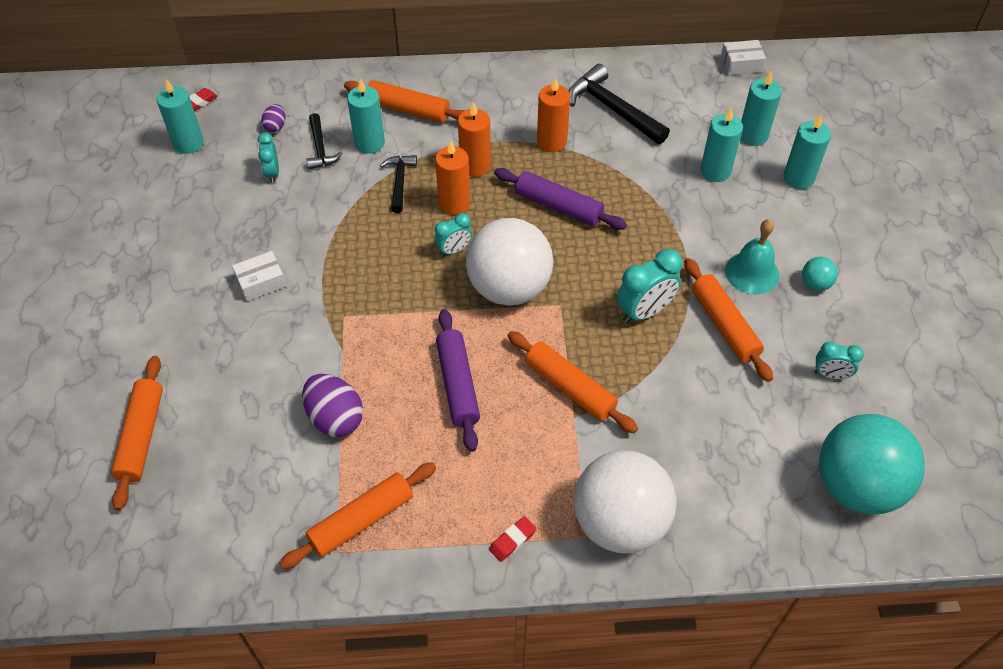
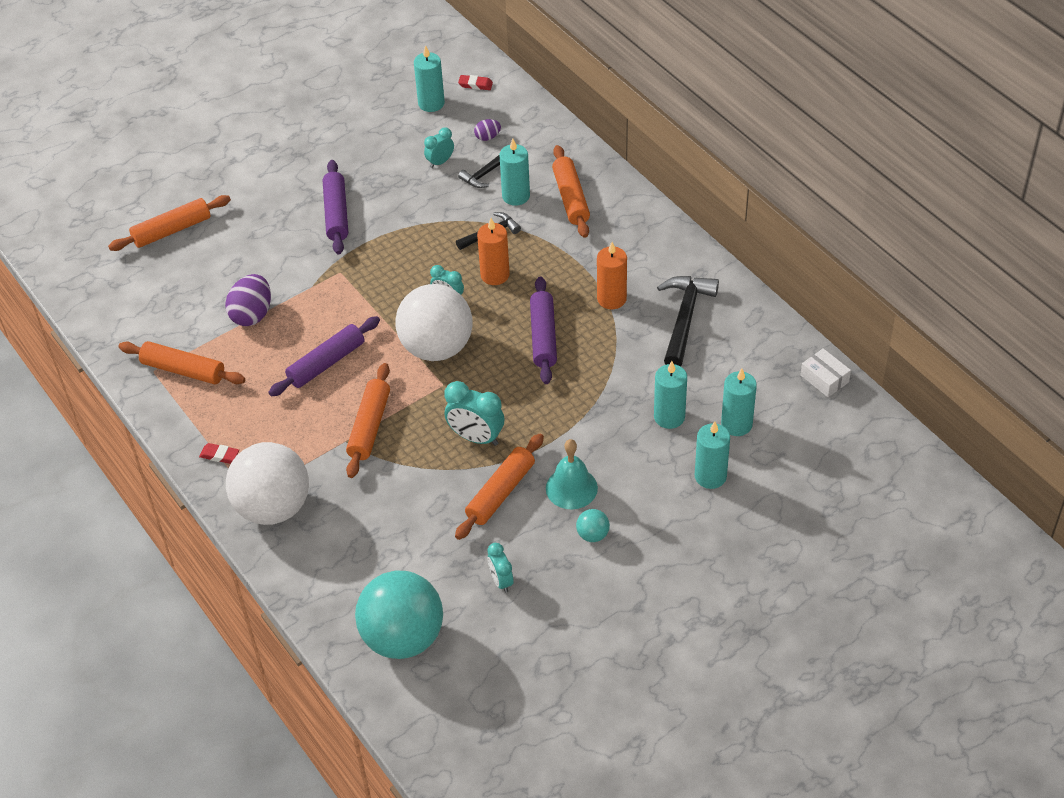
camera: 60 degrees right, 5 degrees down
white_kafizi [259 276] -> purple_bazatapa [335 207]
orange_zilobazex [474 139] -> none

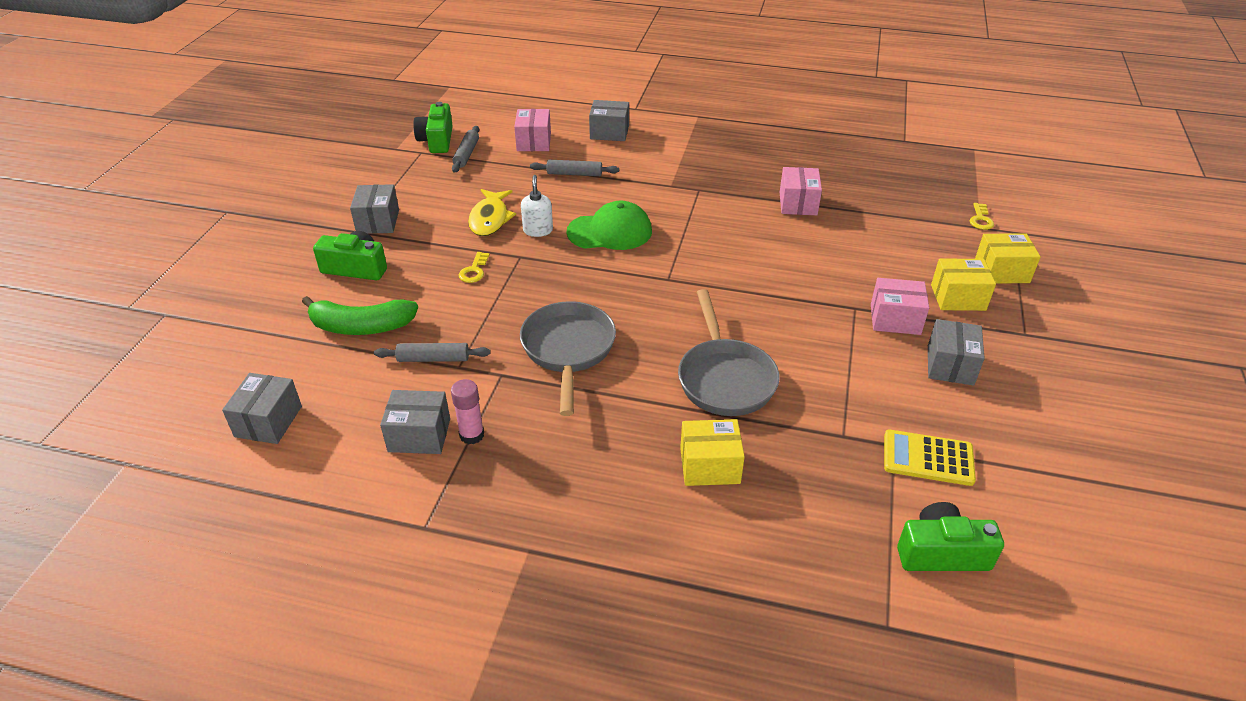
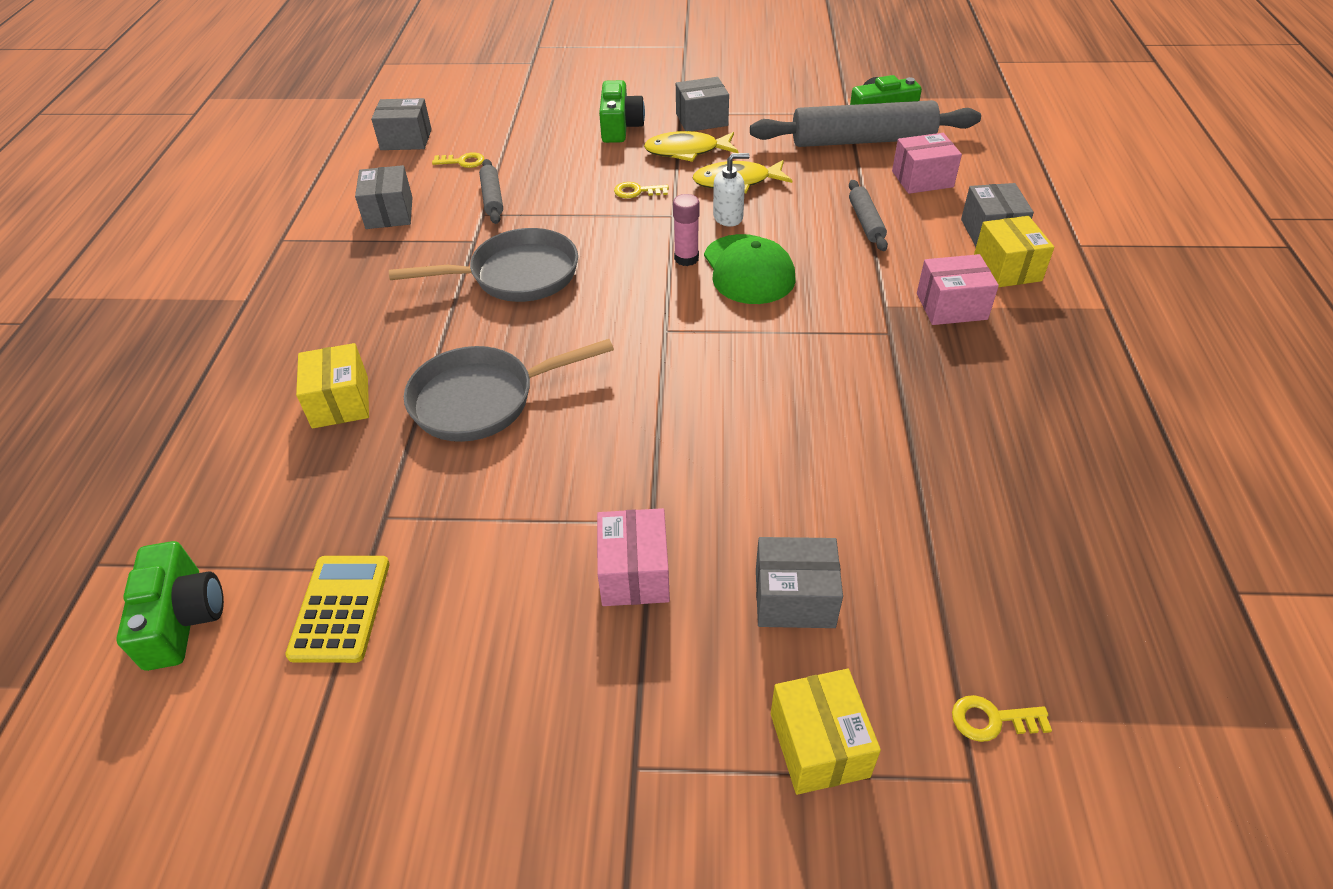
camera: 80 degrees right, 5 degrees up
none -> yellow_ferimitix [458 160]
none -> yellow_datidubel [691 146]
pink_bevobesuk [467 411] -> pink_bevobesuk [686 230], relocated
grey_bazatapa [465 149] -> grey_bazatapa [865 123], x2.13
grey_kafizi [956 352] -> grey_kafizi [799 582], relocated
pink_kafizi [801 191] -> pink_kafizi [958 289], relocated
yellow_kafizi [963 284] -> yellow_kafizi [1014 251], relocated
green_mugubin [360 315] -> none

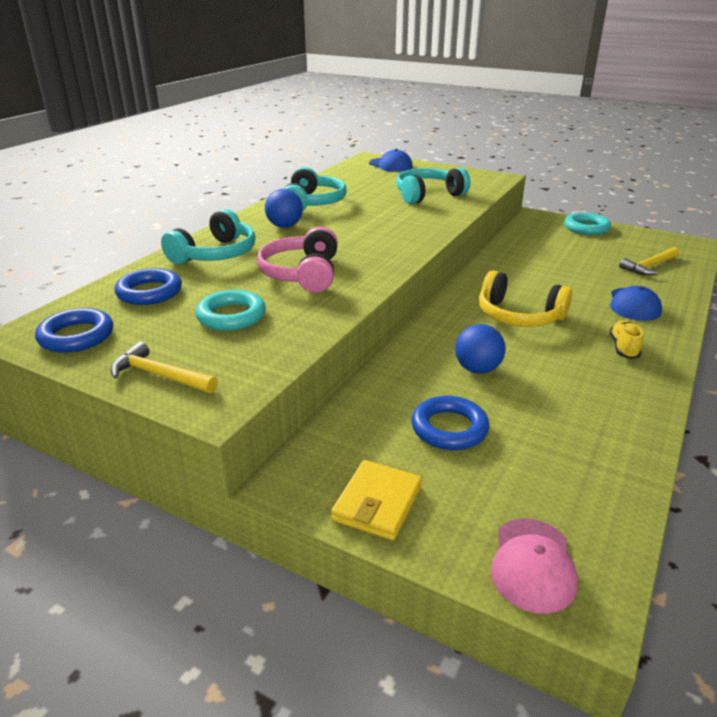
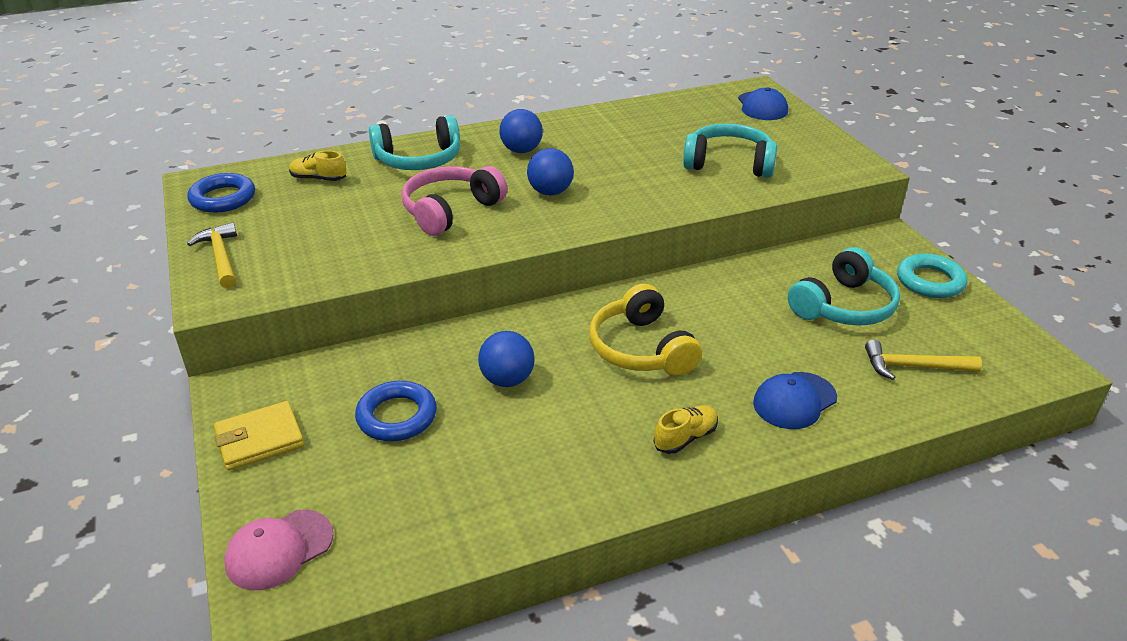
camera: 40 degrees right, 5 degrees up
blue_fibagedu [148 286] -> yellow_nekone [317 166]
none -> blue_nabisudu [550 171]
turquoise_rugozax [315 188] -> turquoise_rugozax [844 286], relocated
turquoise_fibagedu [230 310] -> none

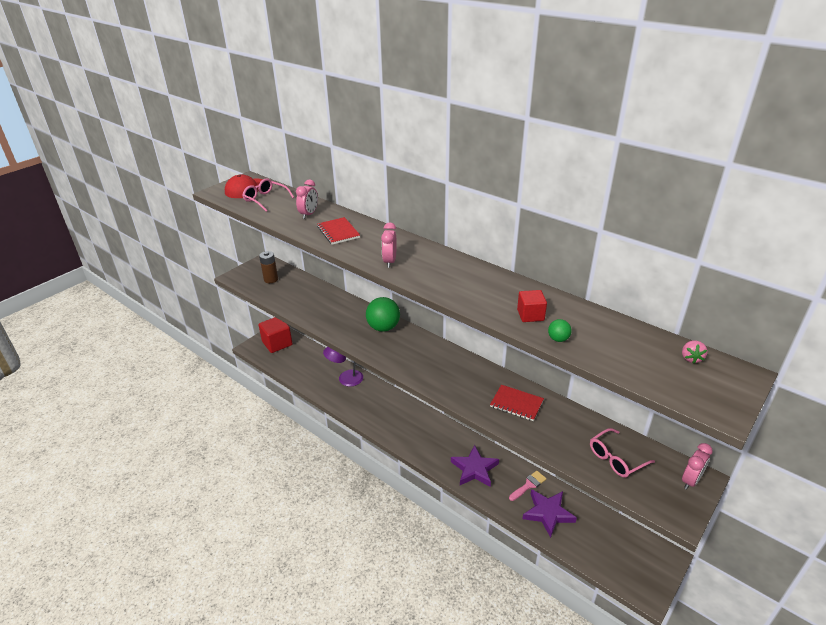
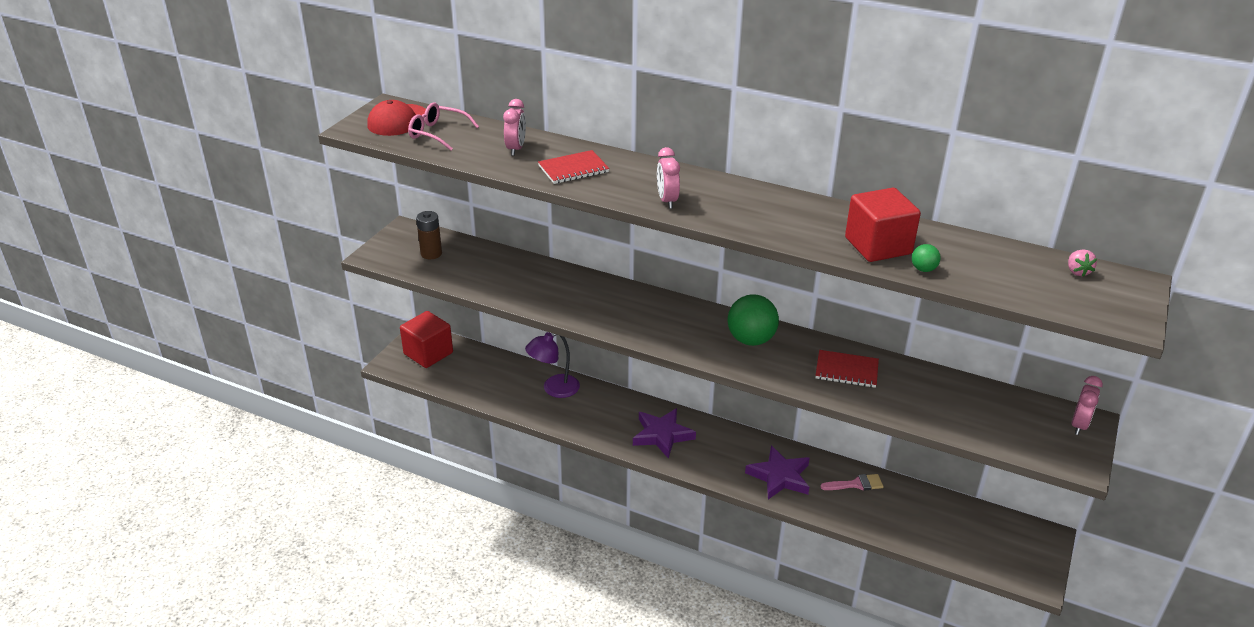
camera: 15 degrees left, 0 degrees up
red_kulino [338 231] -> red_kulino [573 167], 75 degrees counterclockwise
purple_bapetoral [549 513] -> purple_bapetoral [664 433], relocated
green_nabisudu [383 314] -> green_nabisudu [753 320], relocated
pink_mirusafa [528 486] -> pink_mirusafa [851 482], 45 degrees clockwise
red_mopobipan [532 306] -> red_mopobipan [883 225], x1.75
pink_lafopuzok [622 453] -> none

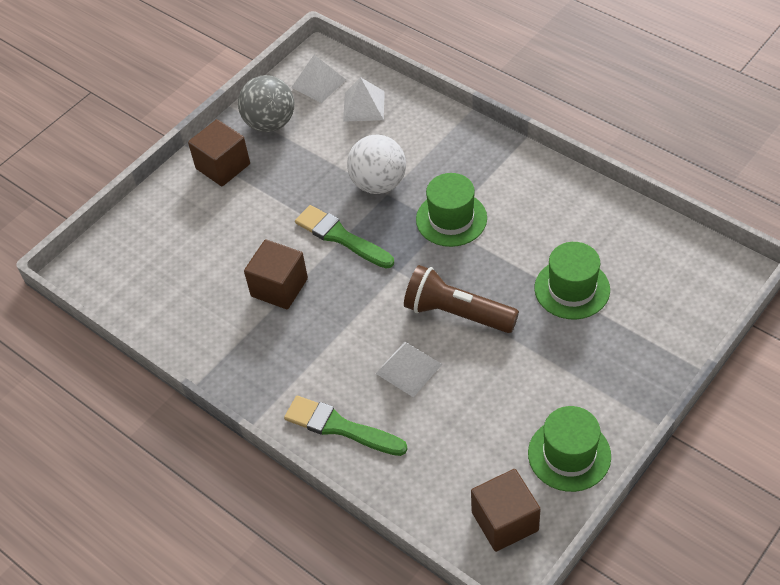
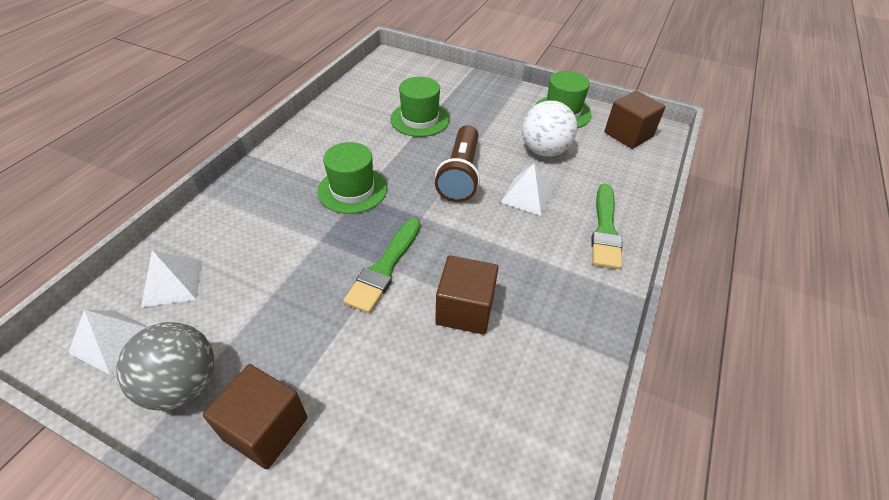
camera: 110 degrees left, 5 degrees down
white_nabisudu [376 164] -> white_nabisudu [549 129], relocated

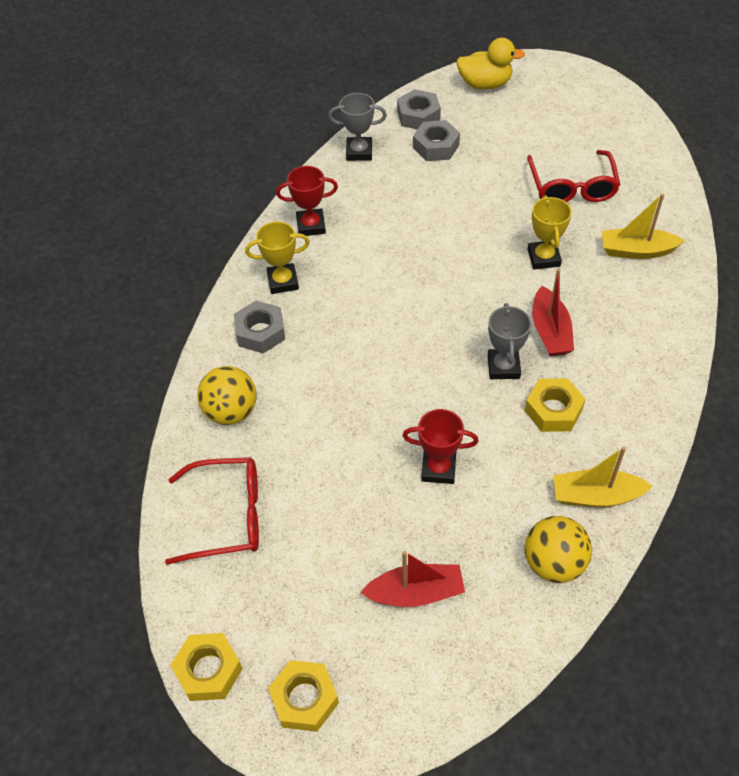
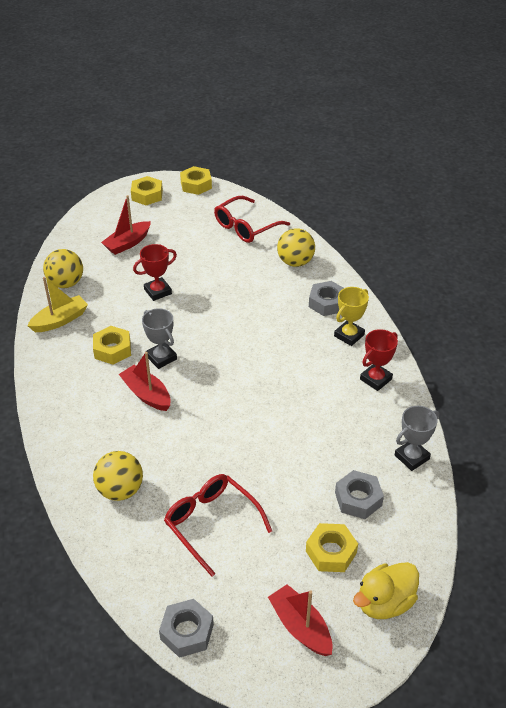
camera: 140 degrees right, 10 degrees down
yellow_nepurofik [643 226] -> yellow_nabisudu [118 476]
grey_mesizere [419 109] -> grey_mesizere [186 628], relocated
none -> red_nepurofik [300 620]
none -> yellow_mesizere [332 547]
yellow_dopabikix [550 232] -> none

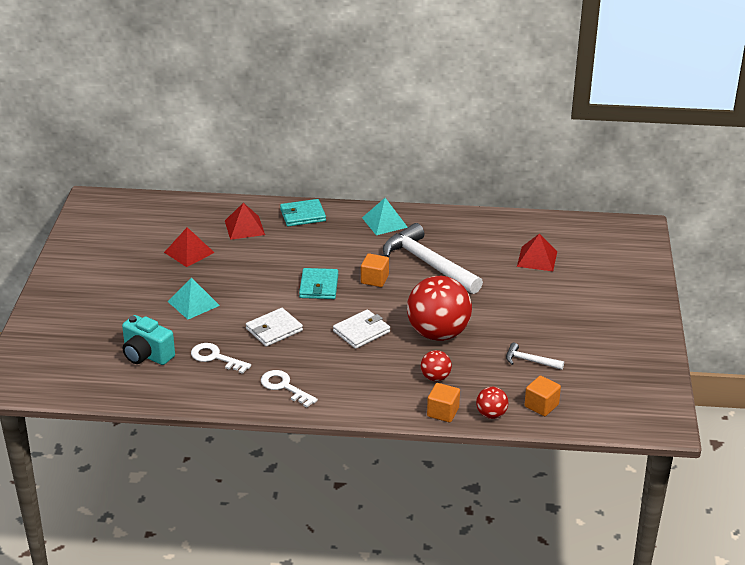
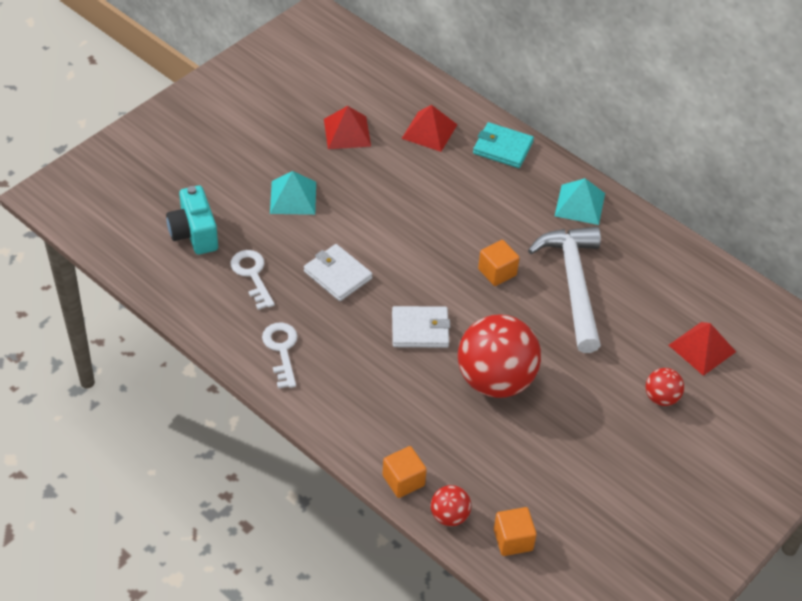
camera: 35 degrees right, 15 degrees up
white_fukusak [274 327] -> white_fukusak [338 272], 45 degrees clockwise
red_nabisudu [436 365] -> red_nabisudu [665 387], relocated
turquoise_fukusak [318 283] -> none
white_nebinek [535 356] -> none

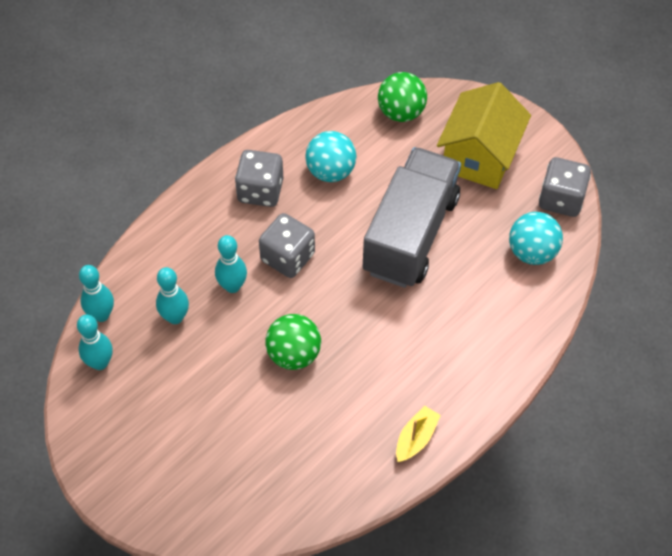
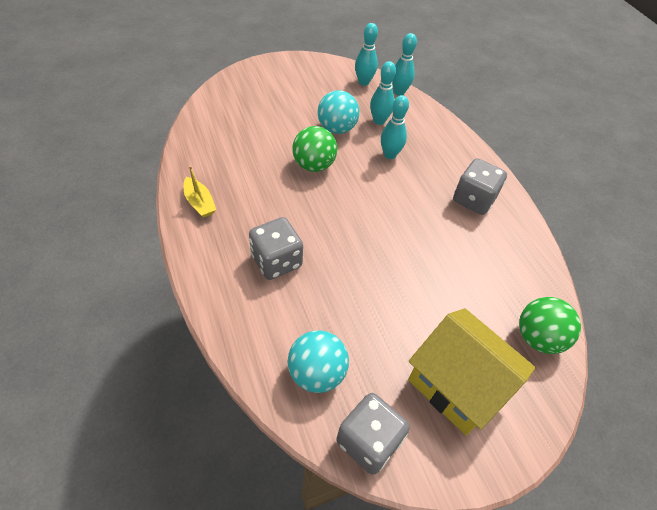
camera: 110 degrees right, 5 degrees down
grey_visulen [287 245] -> grey_visulen [276 248], relocated
turquoise_nabisudu [331 156] -> turquoise_nabisudu [338 112], relocated
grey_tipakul [412 217] -> none

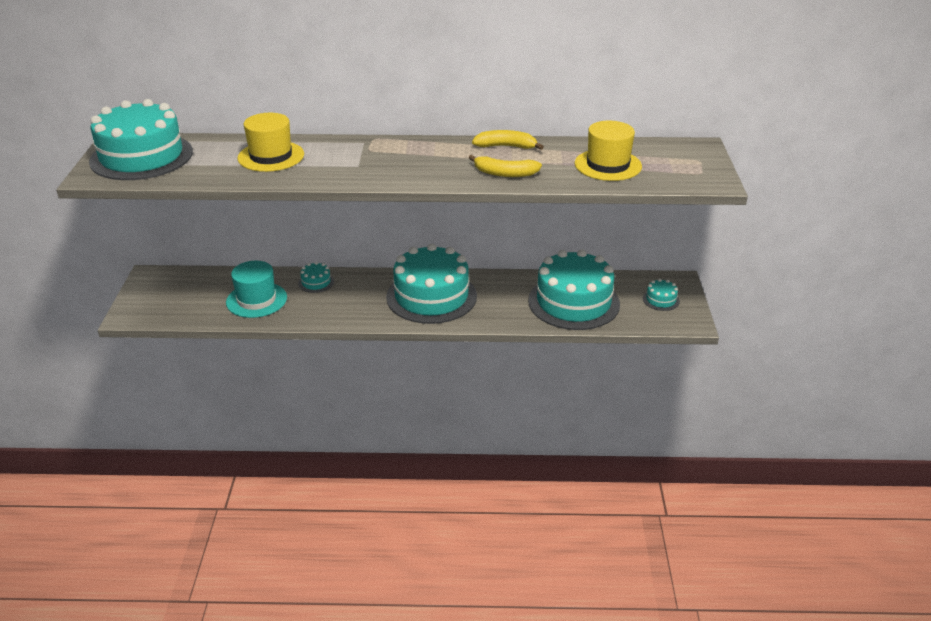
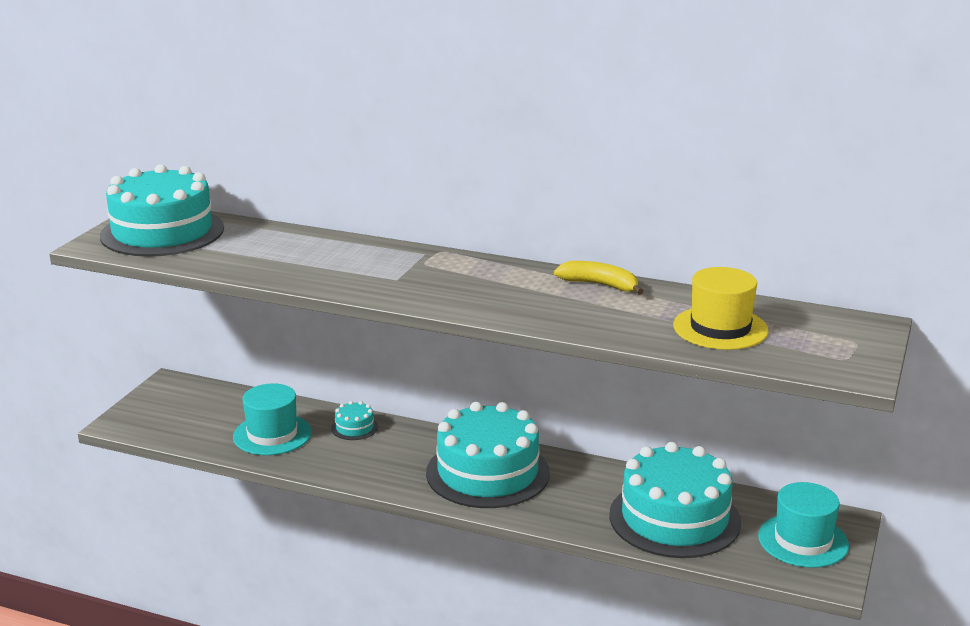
camera: 20 degrees right, 10 degrees down
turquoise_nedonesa [661 295] -> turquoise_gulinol [803 525]
yellow_gulinol [270 142] -> none
yellow_mugubin [505 166] -> none

